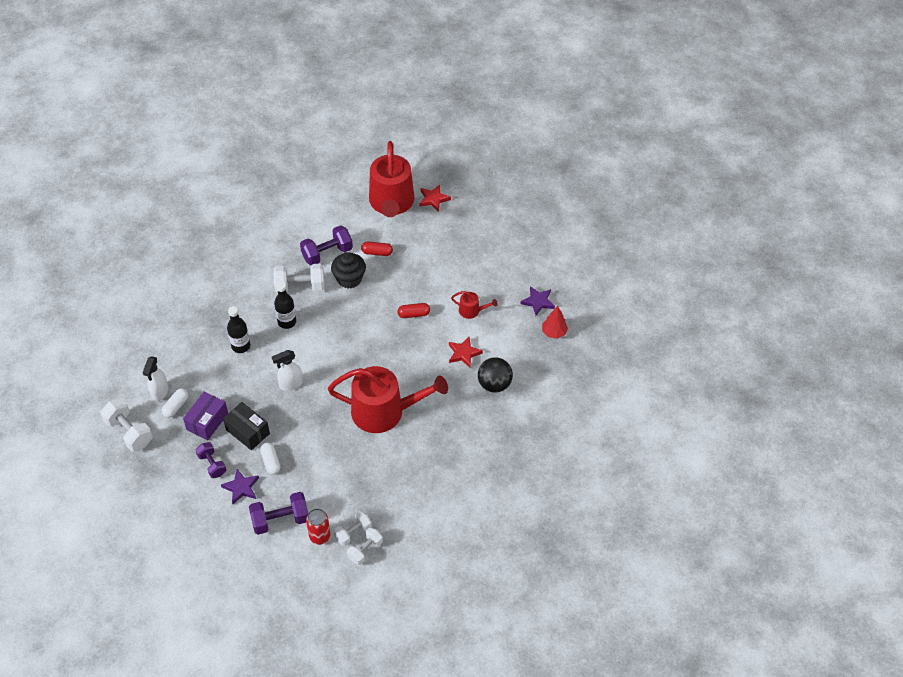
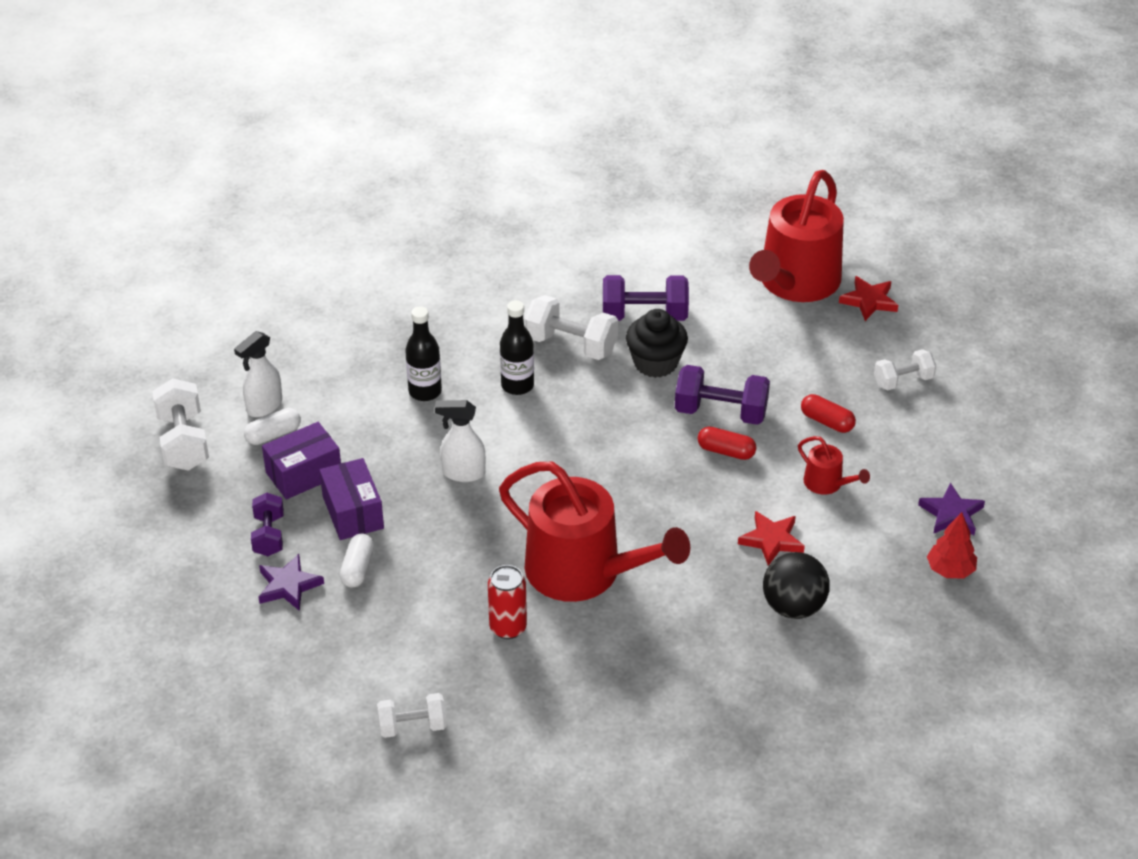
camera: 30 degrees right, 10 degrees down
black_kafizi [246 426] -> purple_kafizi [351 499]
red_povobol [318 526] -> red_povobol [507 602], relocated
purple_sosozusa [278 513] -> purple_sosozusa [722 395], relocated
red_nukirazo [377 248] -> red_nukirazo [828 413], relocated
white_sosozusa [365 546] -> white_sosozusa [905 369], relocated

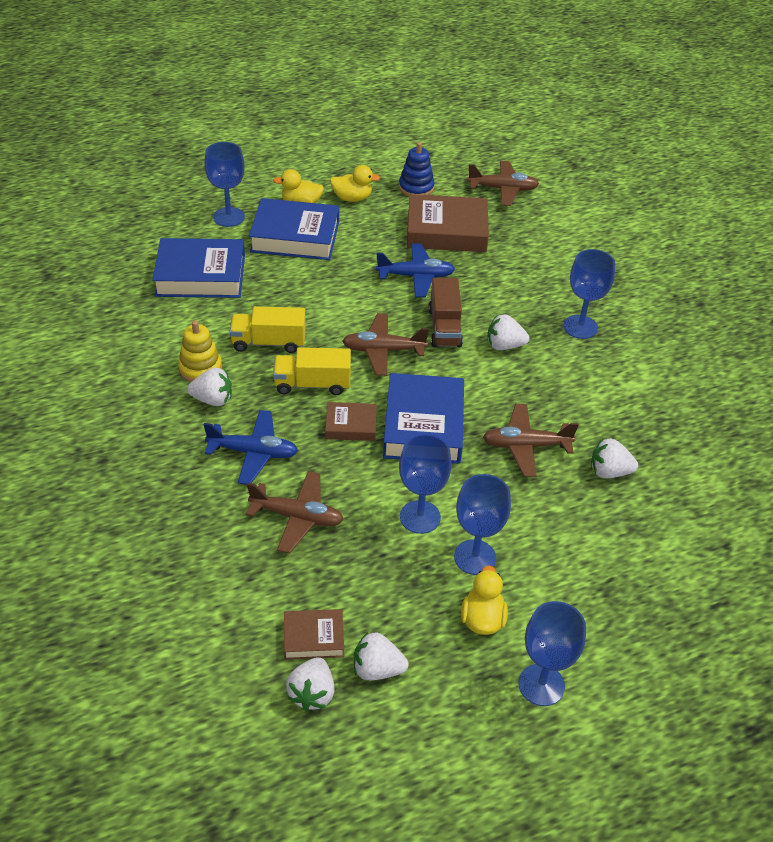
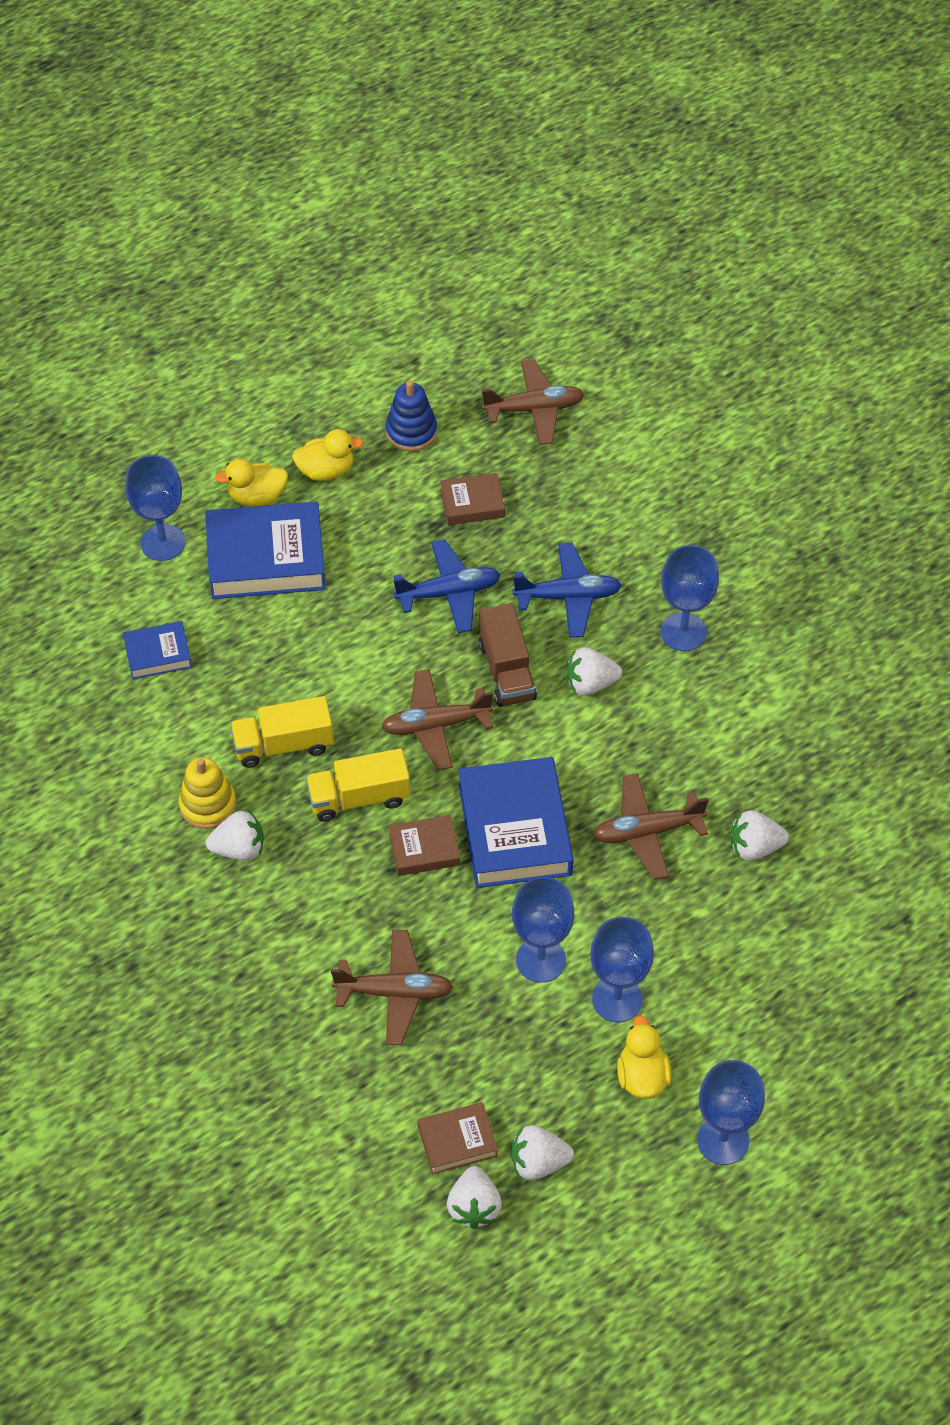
camera: 10 degrees left, 10 degrees up
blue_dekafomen [198 268] -> blue_dekafomen [157 650], x0.52
brown_dekafomen [448 223] -> brown_dekafomen [472 499], x0.52
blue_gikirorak [251 447] -> blue_gikirorak [567 590], relocated

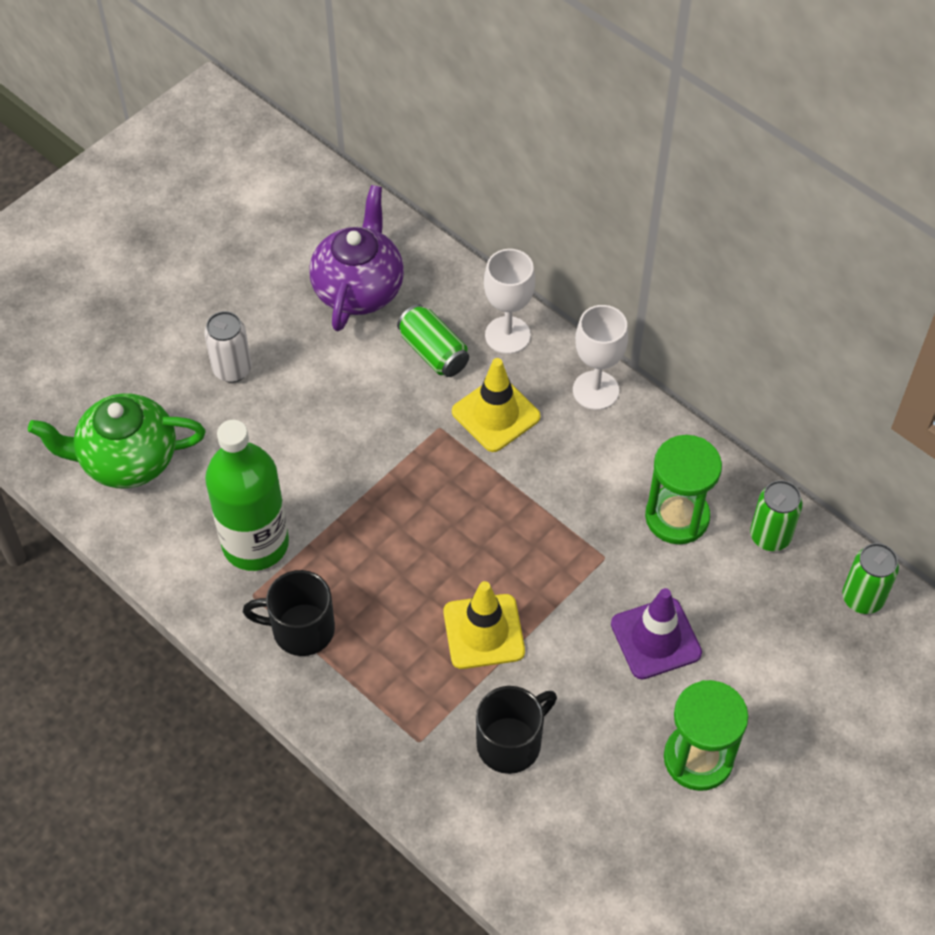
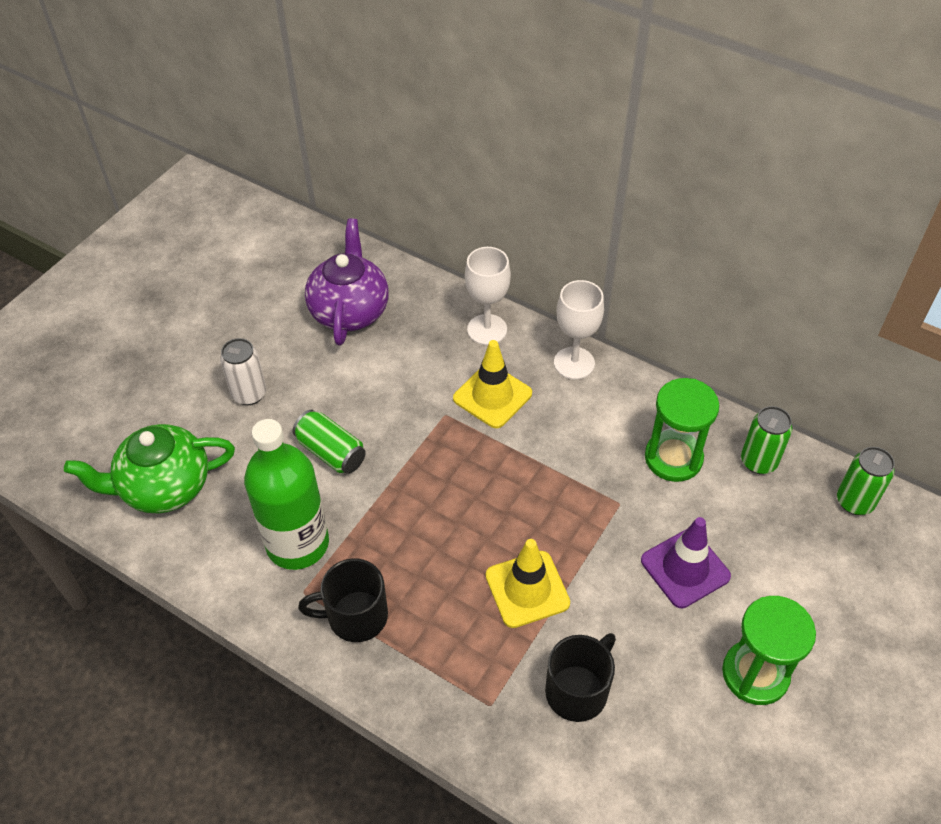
camera: 10 degrees left, 5 degrees down
green_povobol [433 340] -> green_povobol [329 442], relocated

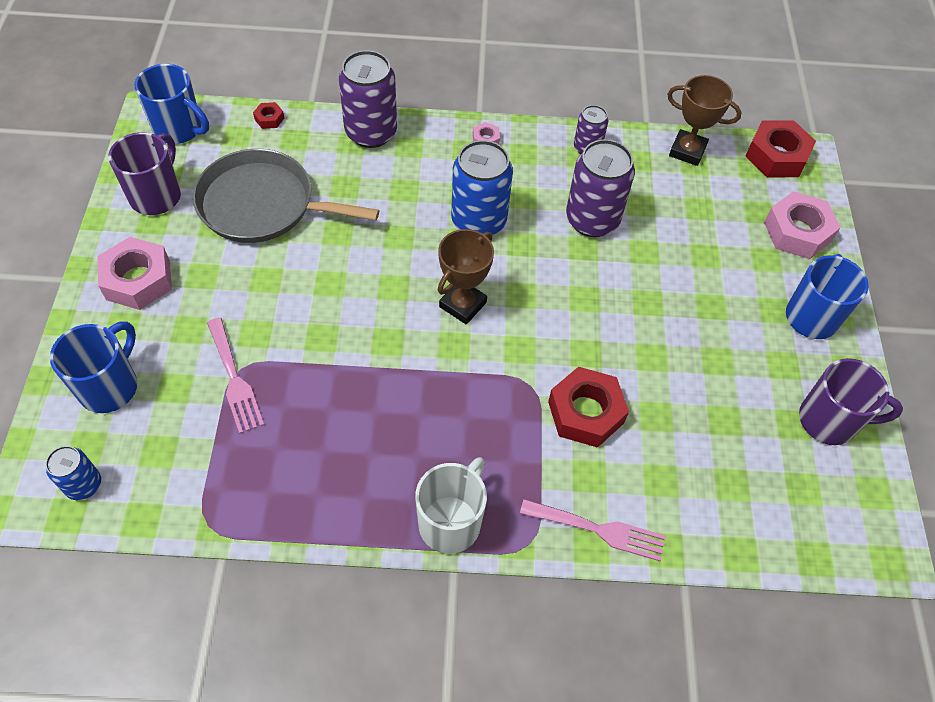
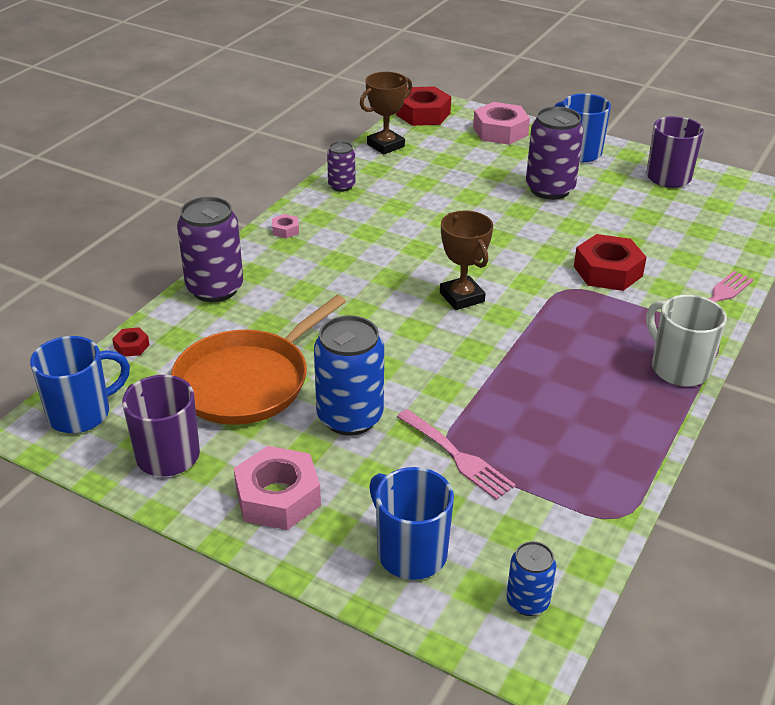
camera: 60 degrees left, 20 degrees down
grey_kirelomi [286 196] -> orange_kirelomi [258 360]
blue_povobol [482 187] -> blue_povobol [349 375], relocated
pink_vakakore [235 376] -> pink_vakakore [456 454], 45 degrees clockwise
purple_povobol [600 188] -> purple_povobol [555 153], relocated

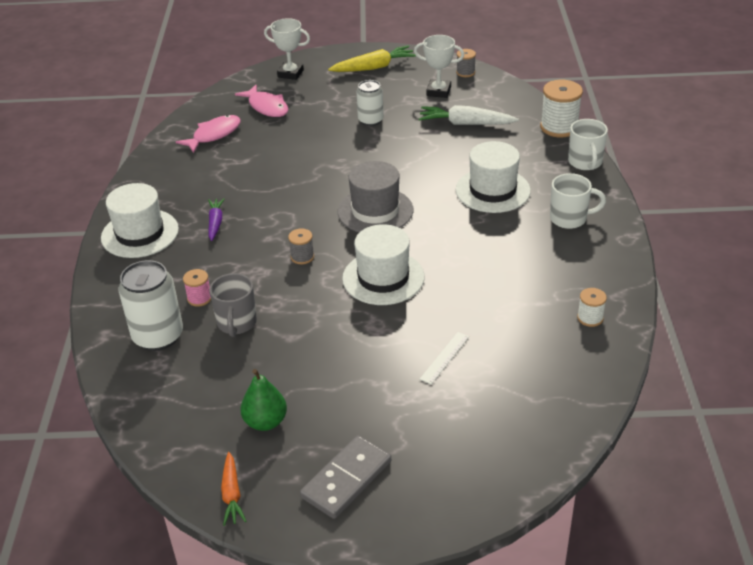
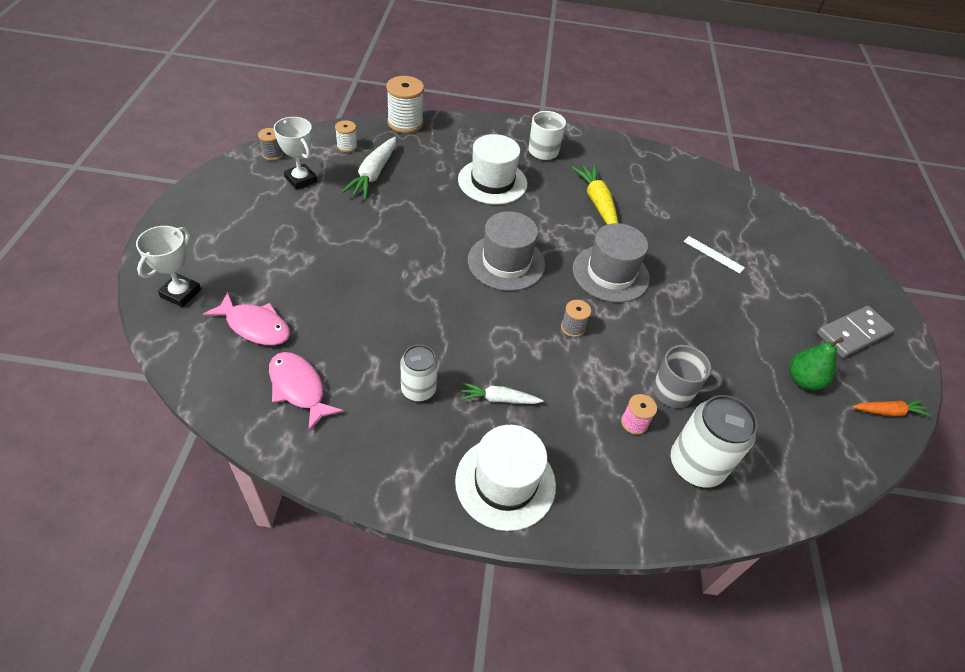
camera: 90 degrees left, 10 degrees up
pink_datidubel [262 101] -> pink_datidubel [246 318], 60 degrees clockwise
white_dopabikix [439 66] -> white_dopabikix [295 153], 60 degrees counterclockwise
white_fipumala [592 307] -> white_fipumala [346 136], relocated
white_povobol [370 103] -> white_povobol [419 373], relocated
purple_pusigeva [216 219] -> white_pusigeva [501 393]
yellow_pusigeva [372 59] -> yellow_pusigeva [595 194], relocated
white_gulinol [383 264] -> grey_gulinol [611 263]
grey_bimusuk [345 477] -> grey_bimusuk [856 332], 75 degrees counterclockwise
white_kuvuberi [588 144] -> none

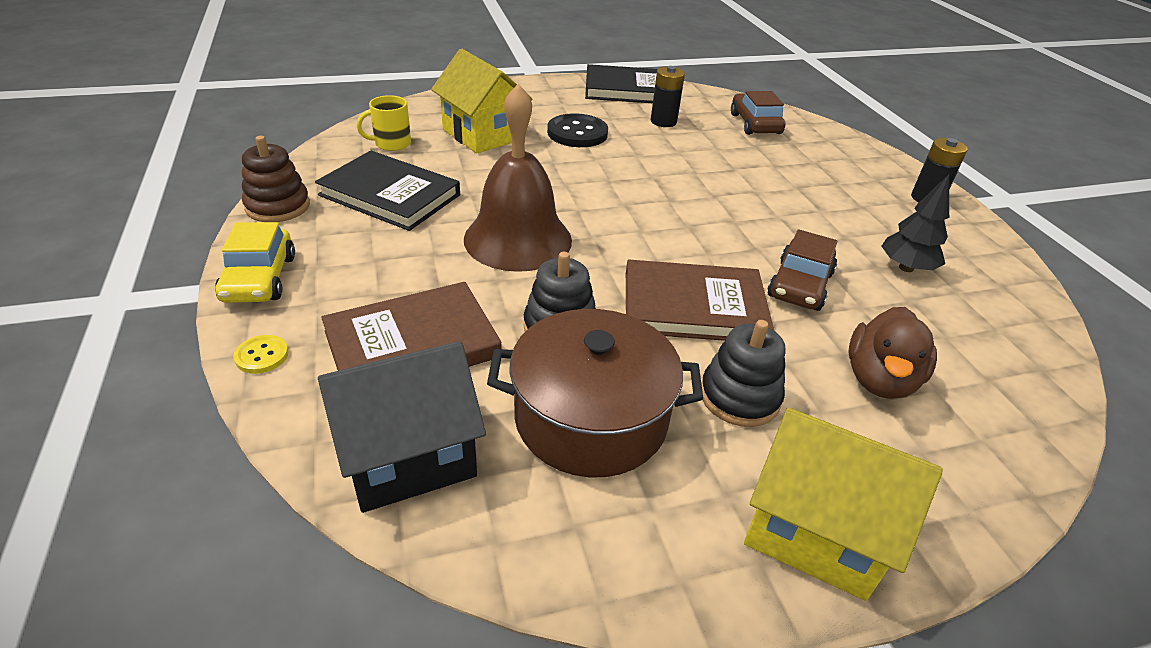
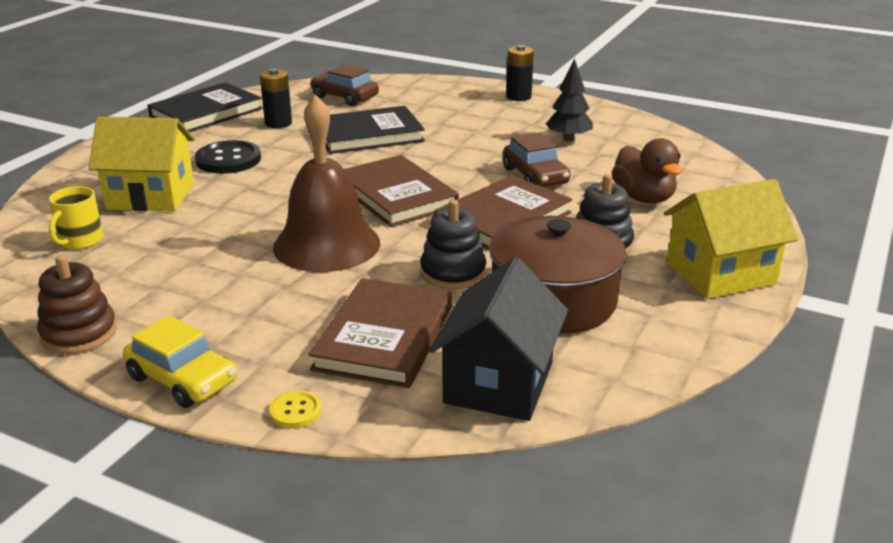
camera: 45 degrees left, 10 degrees down
black_dekafomen [387 191] -> black_dekafomen [375 130], relocated
none -> brown_dekafomen [401 191]

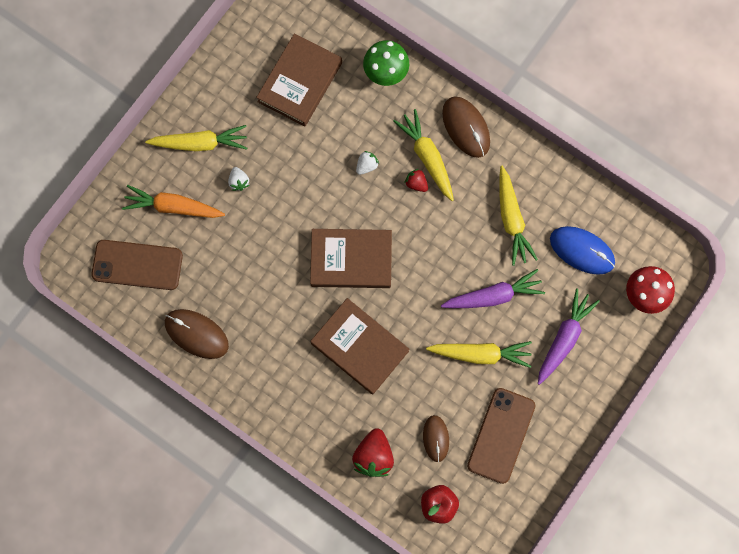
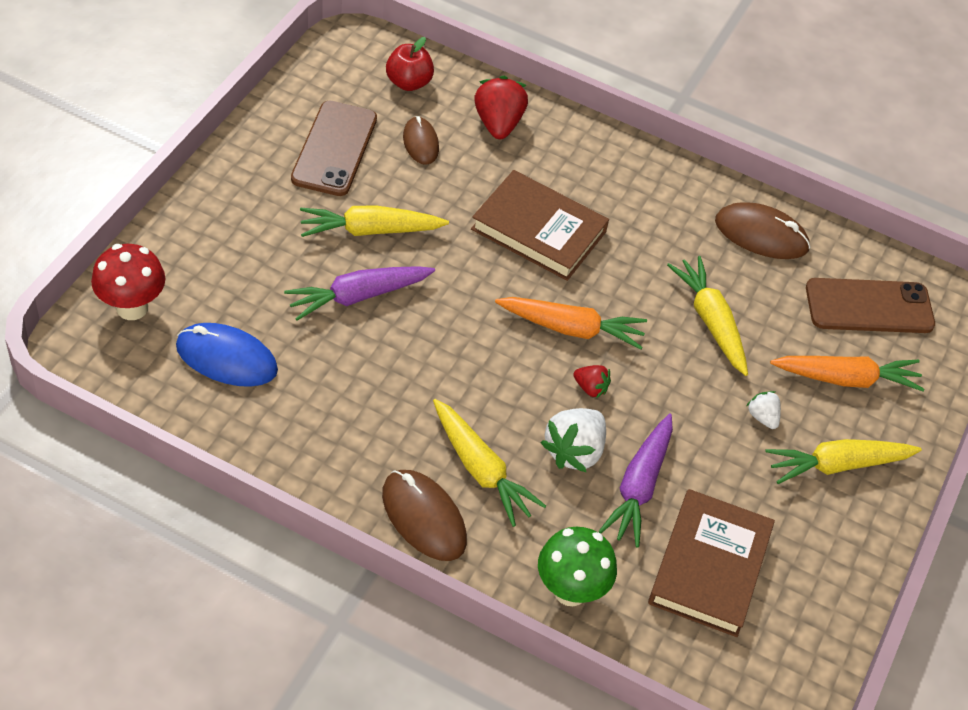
camera: 165 degrees right, 25 degrees down
brown_dekafomen [351 258] -> orange_pusigeva [571 323]
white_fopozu [367 163] -> white_fopozu [573 440], x1.86
red_fopozu [416 180] -> red_fopozu [592 381], relocated
purple_pusigeva [569 336] -> purple_pusigeva [635 481], relocated
yellow_pusigeva [518 216] -> yellow_pusigeva [707 316], relocated

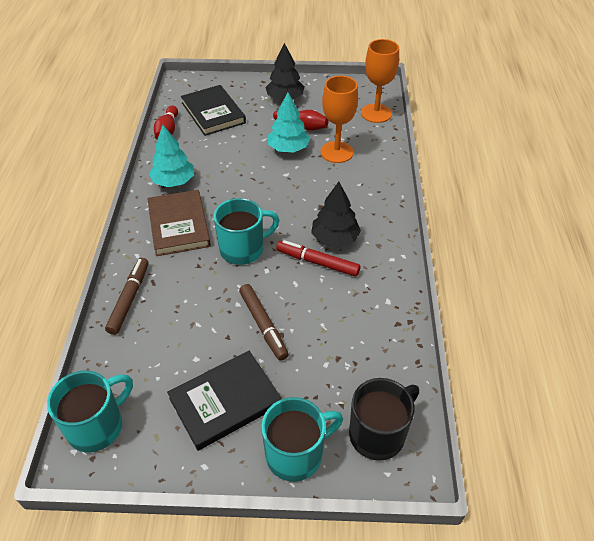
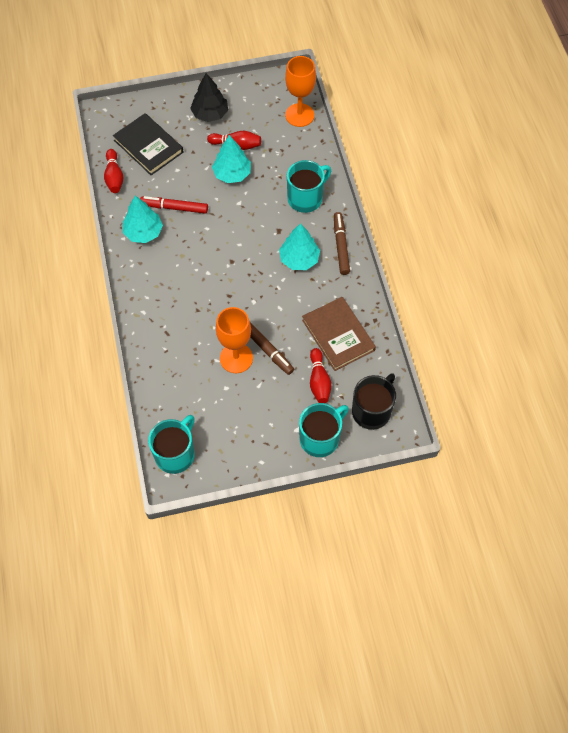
camera: 15 degrees left, 15 degrees up
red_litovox [318 258] -> red_litovox [174 205], relocated
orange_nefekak [339 119] -> orange_nefekak [234 340], relocated
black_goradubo [336 214] -> turquoise_goradubo [299 246]
turquoise_kuvuberi [246 231] -> turquoise_kuvuberi [309 186], relocated
brown_dekafomen [179 223] -> brown_dekafomen [339 334], relocated
none -> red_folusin [320 375]
brown_litovox [126 296] -> brown_litovox [342 243], relocated
black_dekafomen [224 401] -> none

